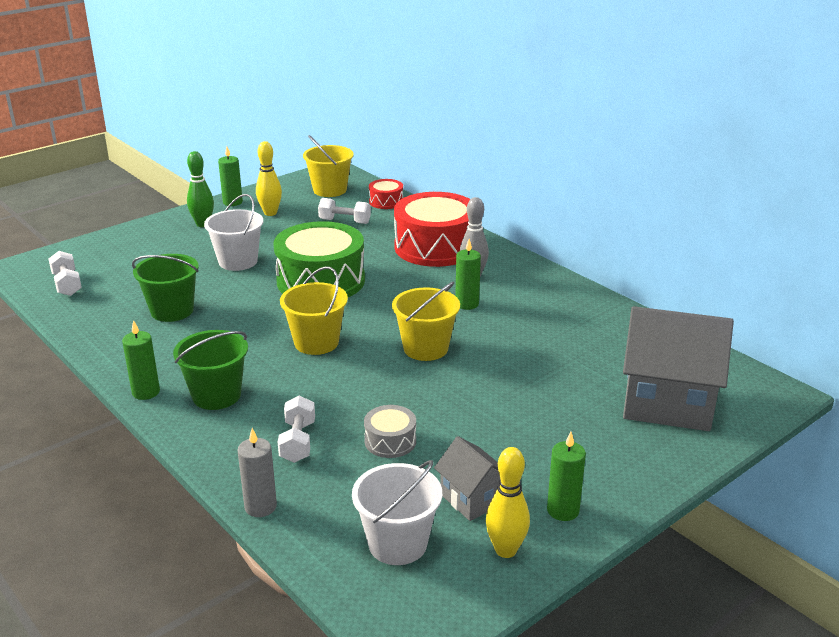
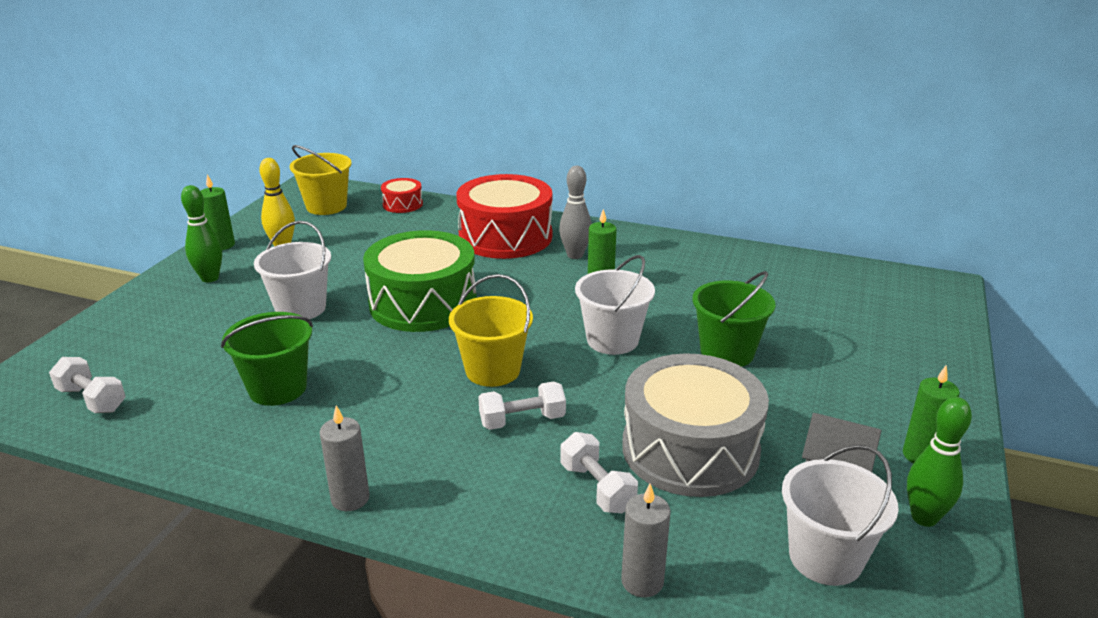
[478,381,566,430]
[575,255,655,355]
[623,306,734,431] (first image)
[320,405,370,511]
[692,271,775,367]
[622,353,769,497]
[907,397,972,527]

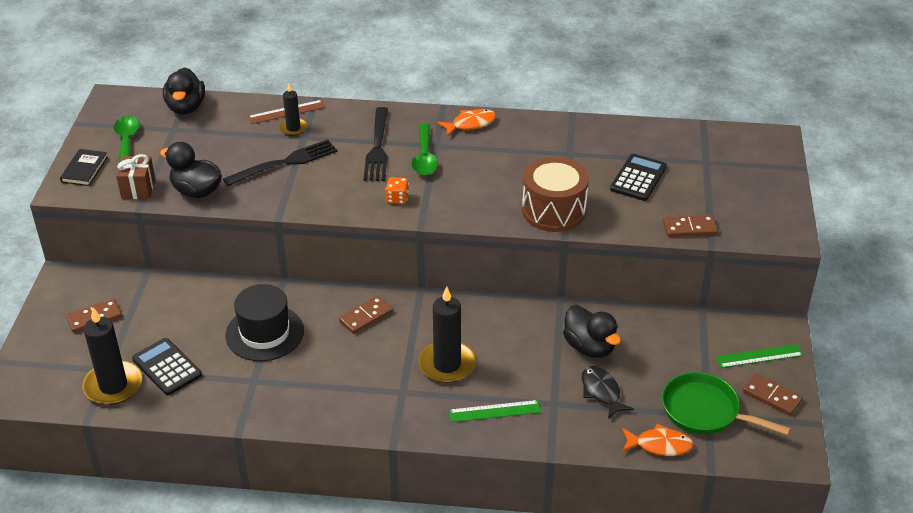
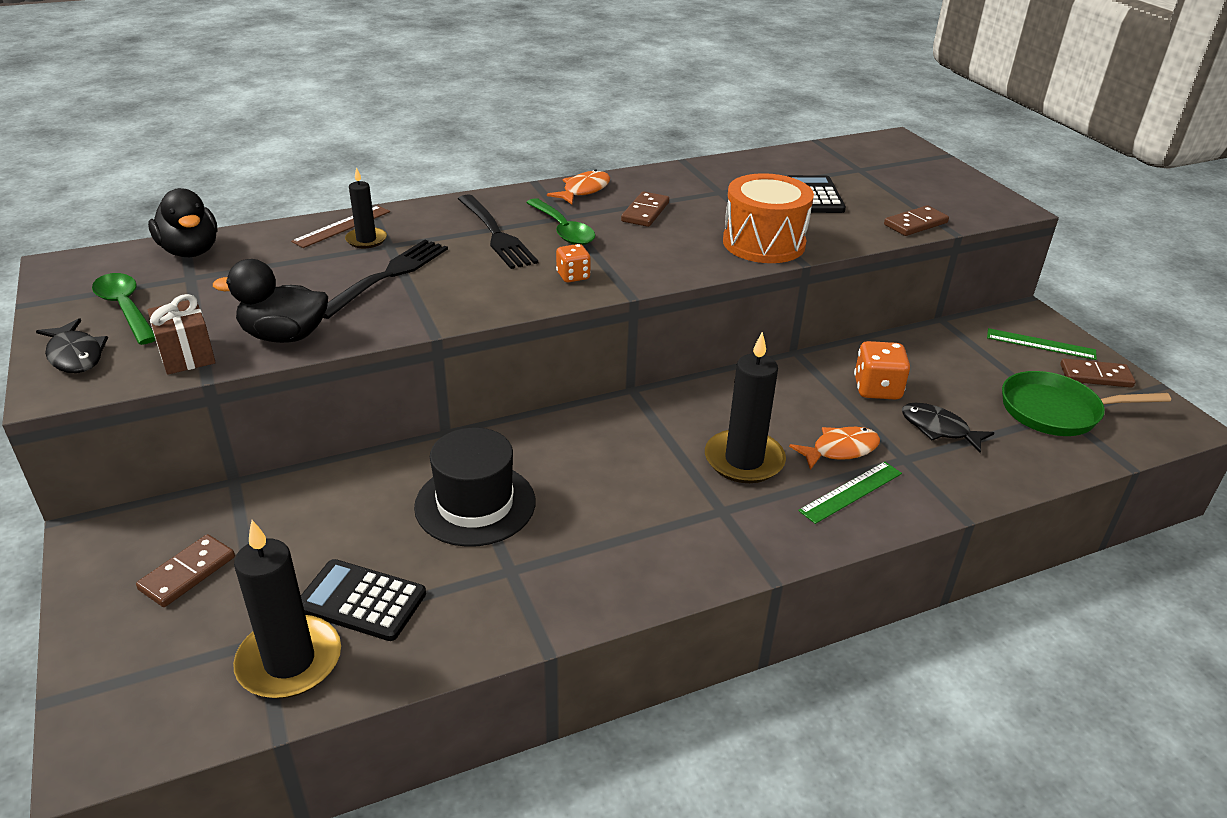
[36,318,108,373]
[723,173,814,263]
[621,191,669,227]
[854,341,910,400]
[987,328,1097,360]
[789,427,880,470]

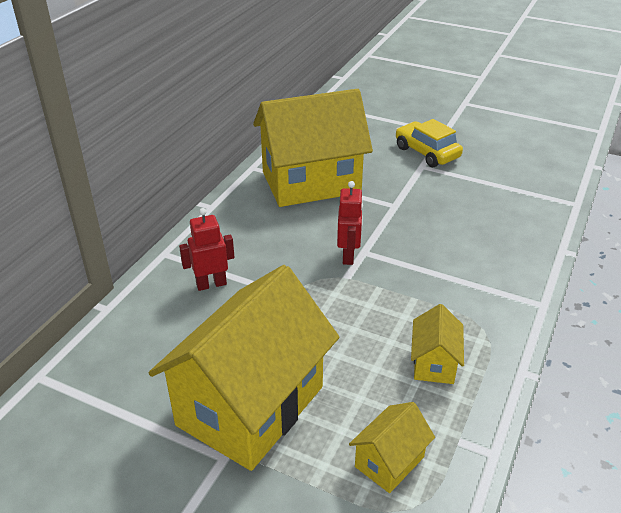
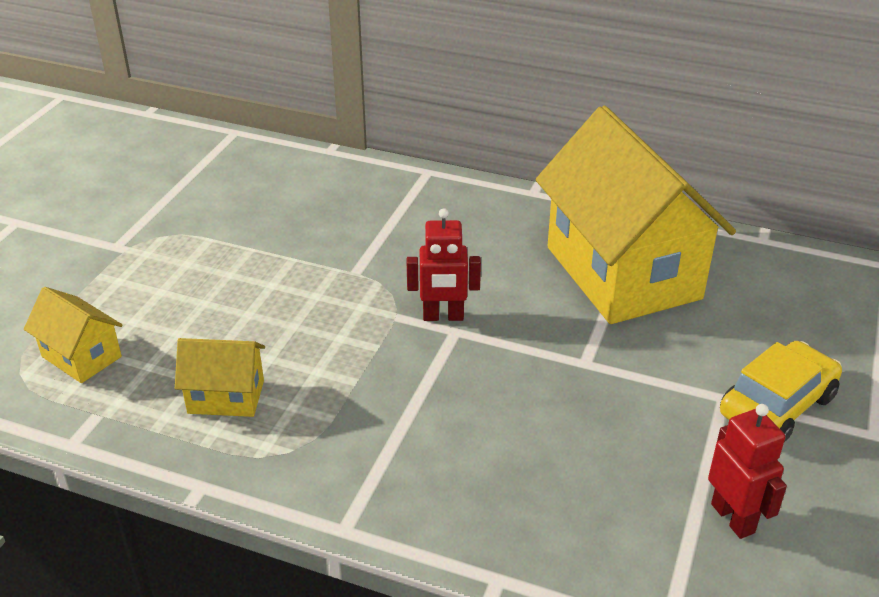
[708,404,787,539]
[149,265,339,471] (first image)

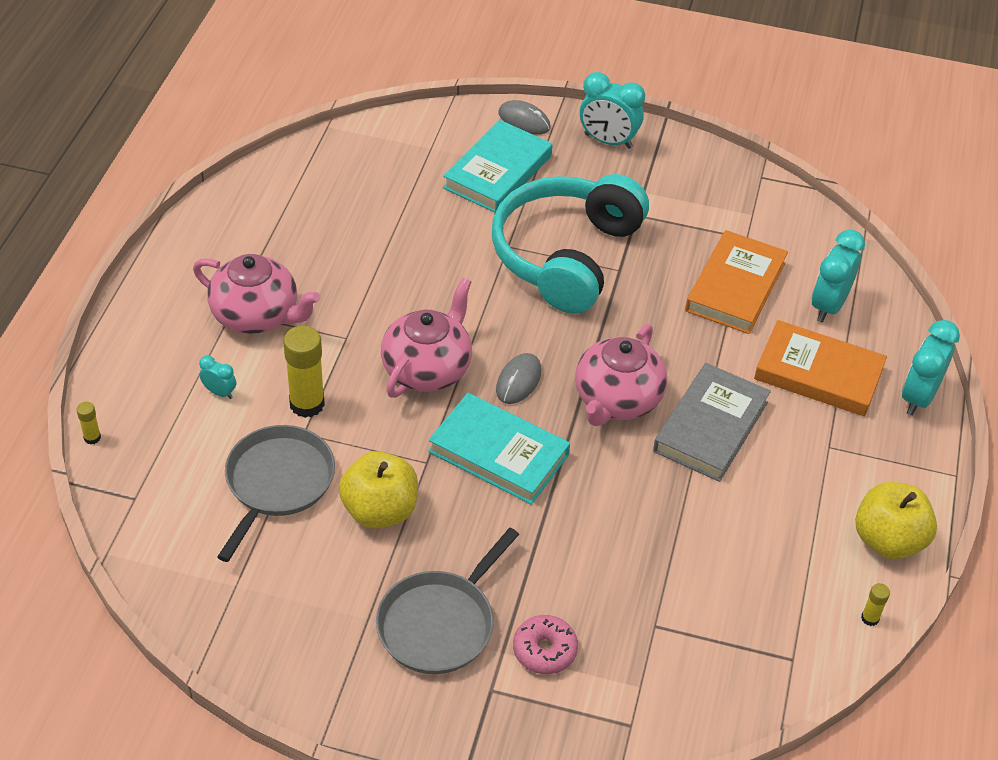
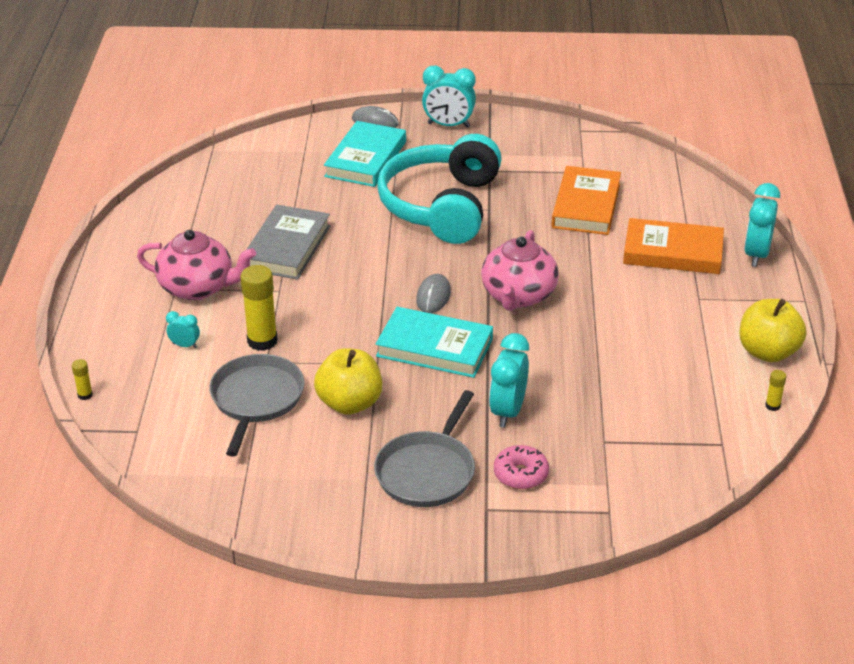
[489,333,529,428]
[381,278,472,398] (first image)
[246,205,330,280]

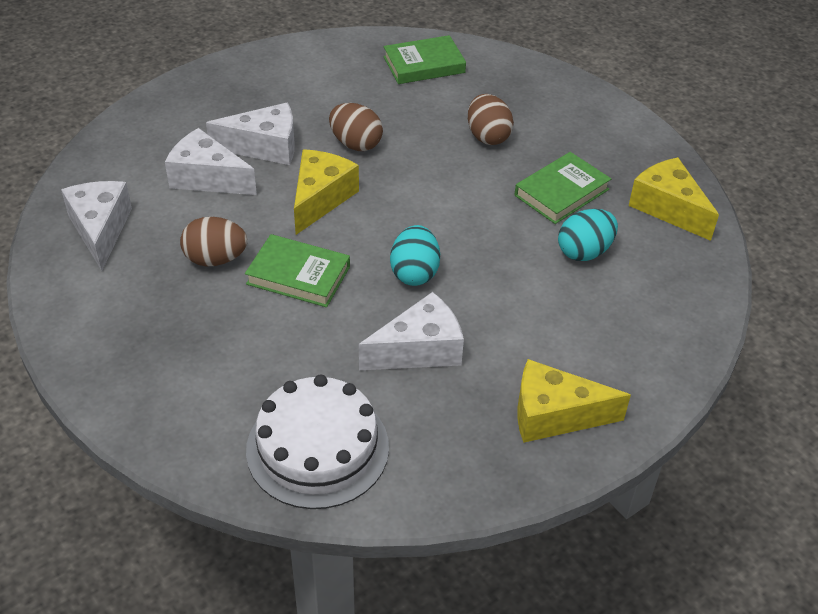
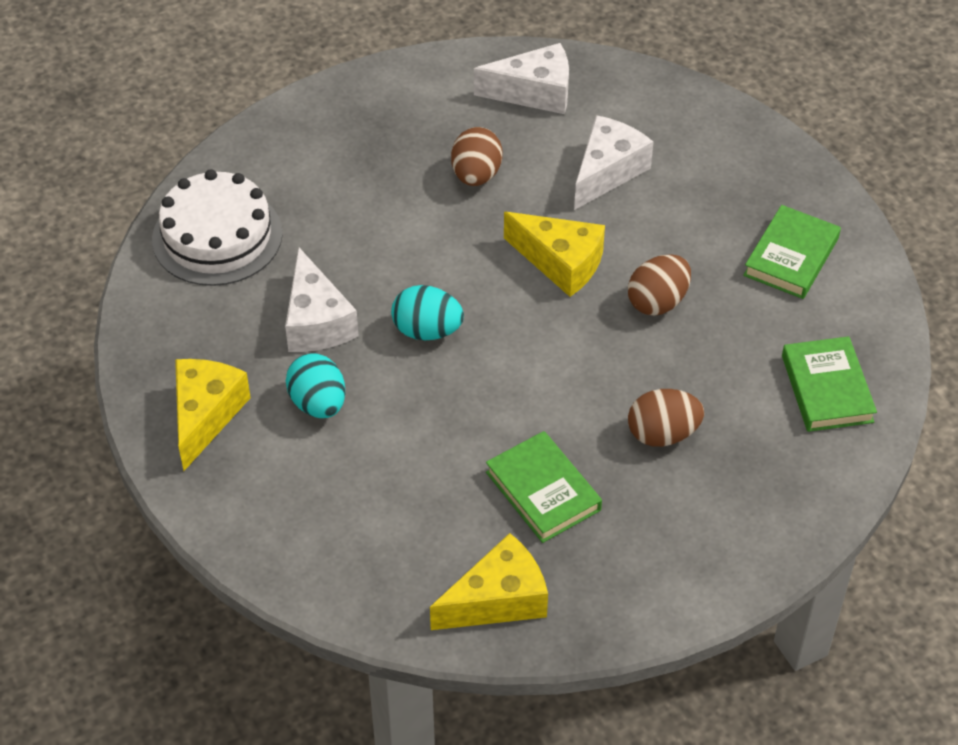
[206,103,295,165] (first image)
[286,353,345,418]
[743,205,841,299]

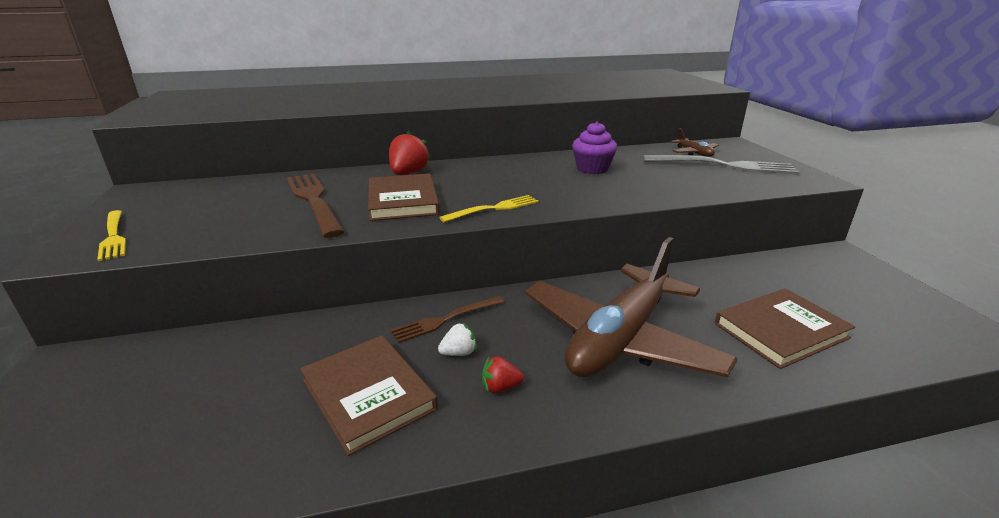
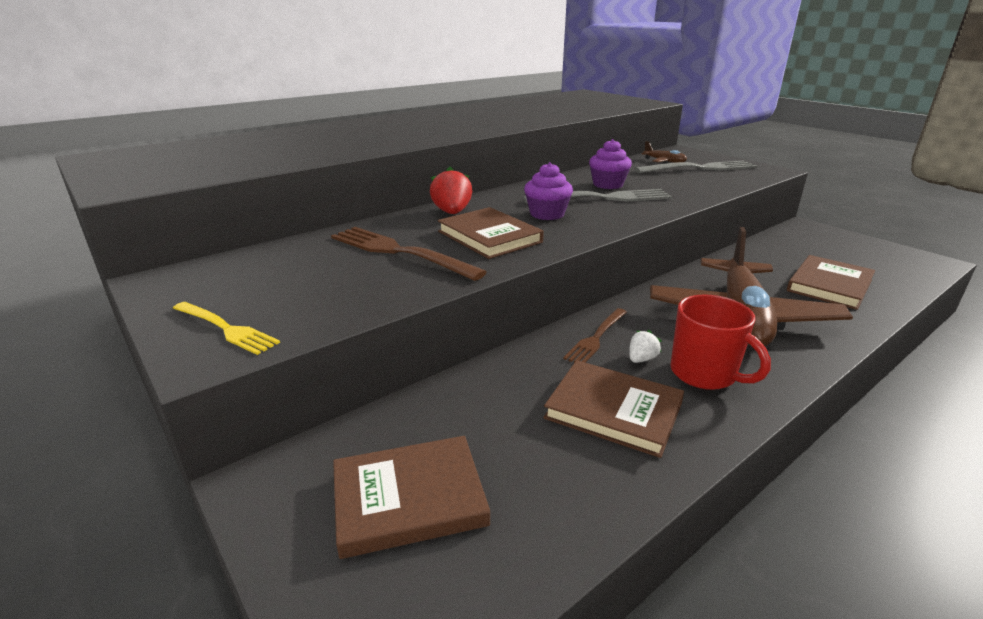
[439,195,539,222] (first image)
[670,294,771,390]
[524,162,573,220]
[523,189,672,204]
[333,436,490,559]

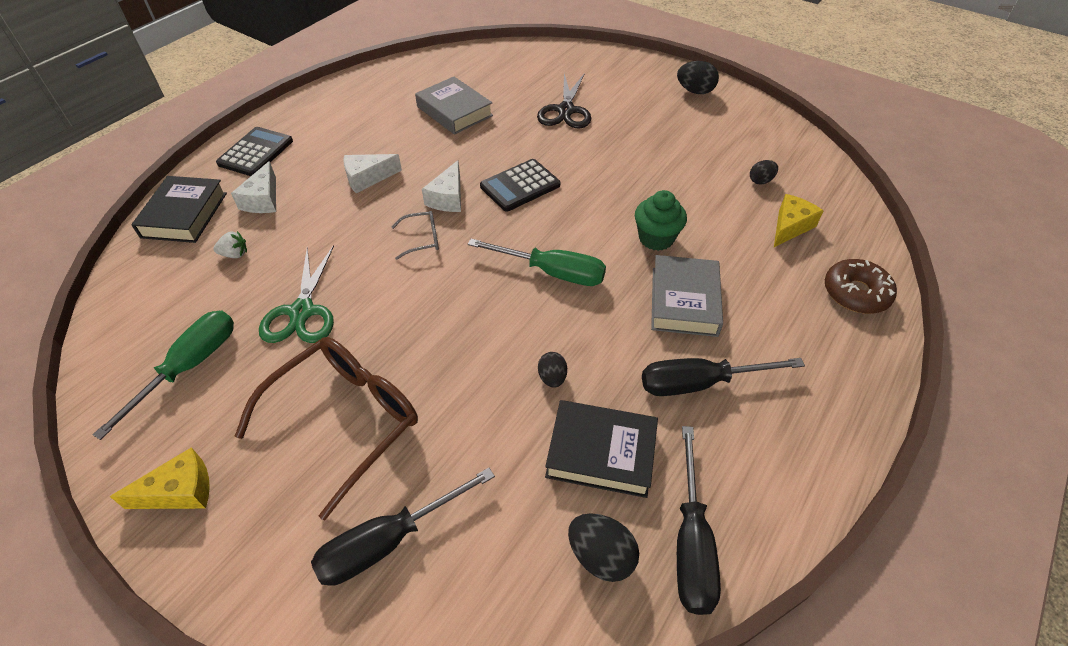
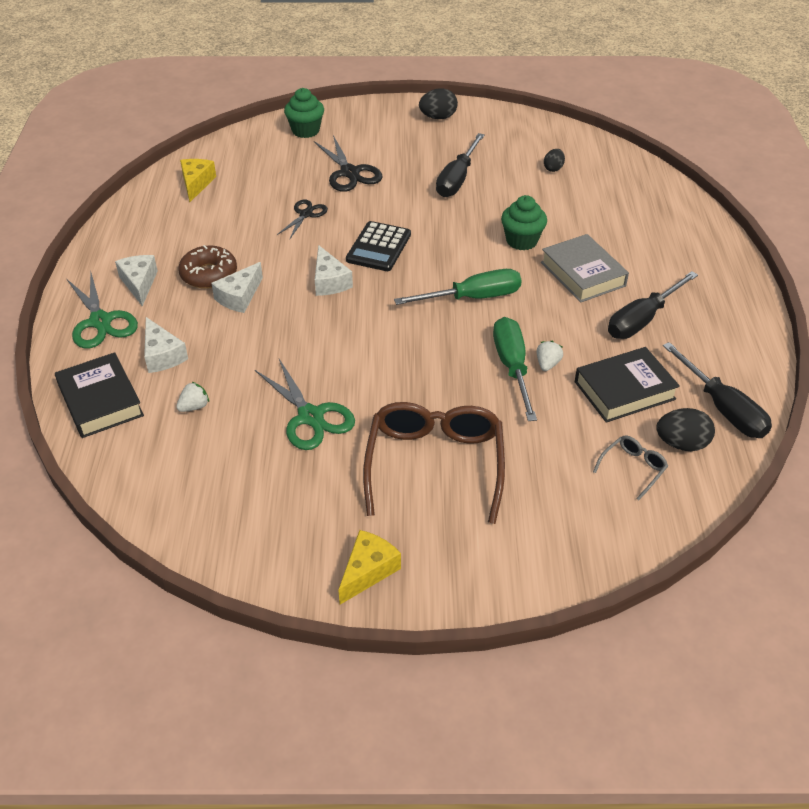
[415,77,493,135] (first image)
[67,272,138,349]
[180,159,216,202]
[593,435,668,501]
[178,245,237,289]
[493,317,537,421]
[537,341,563,371]
[436,133,485,197]
[284,88,324,138]
[277,200,328,239]
[115,255,158,306]

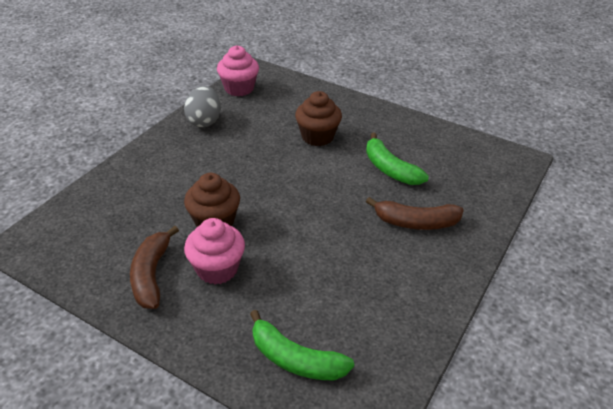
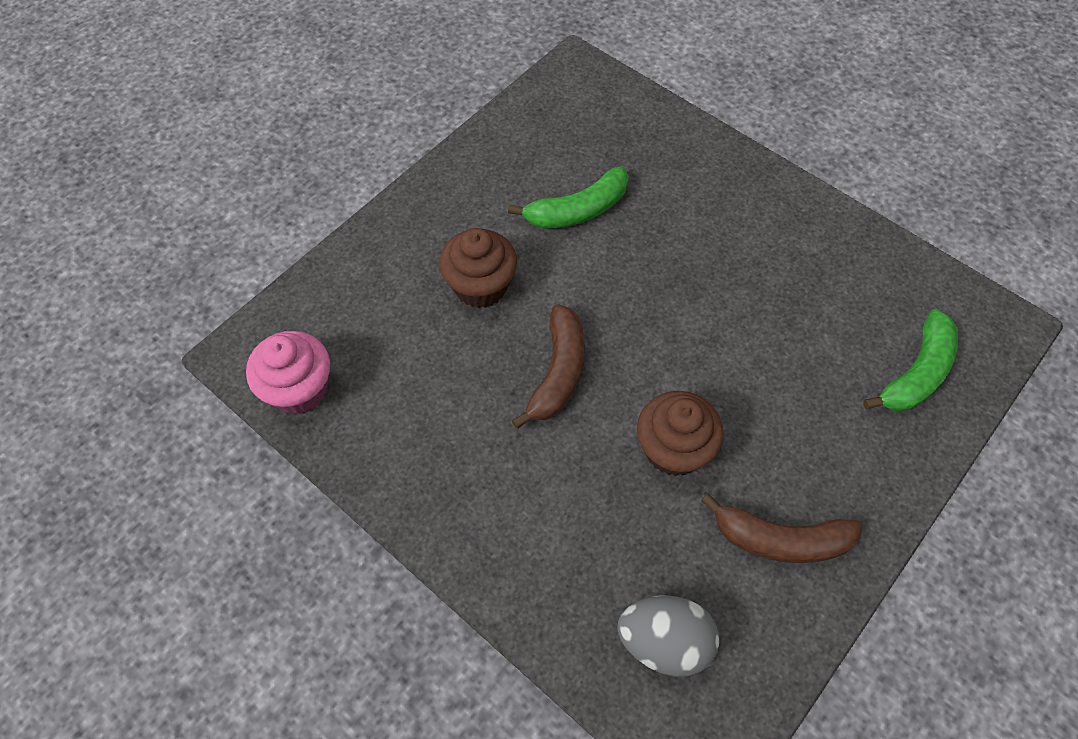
[618,595,719,676]
[512,304,584,429]
[184,218,245,284] (first image)

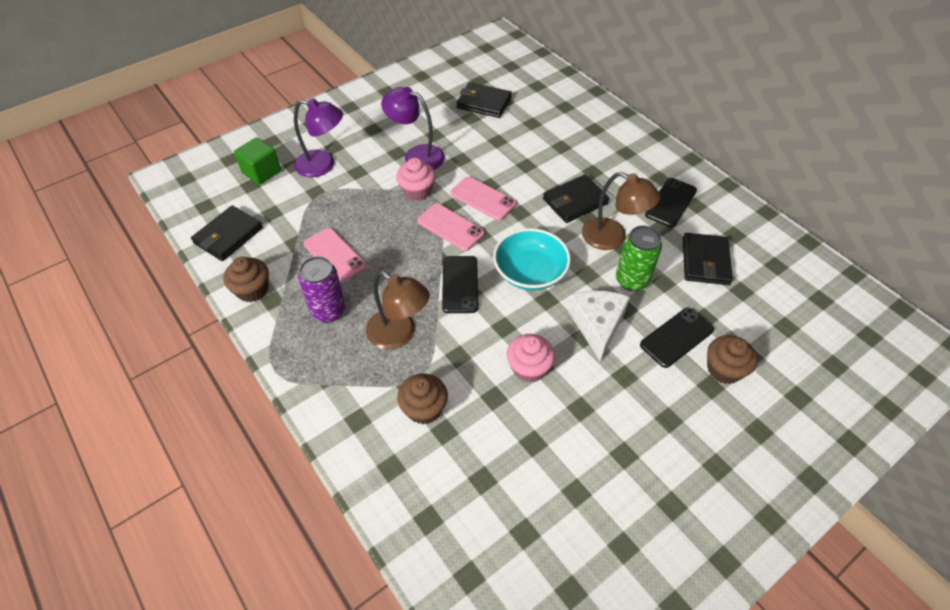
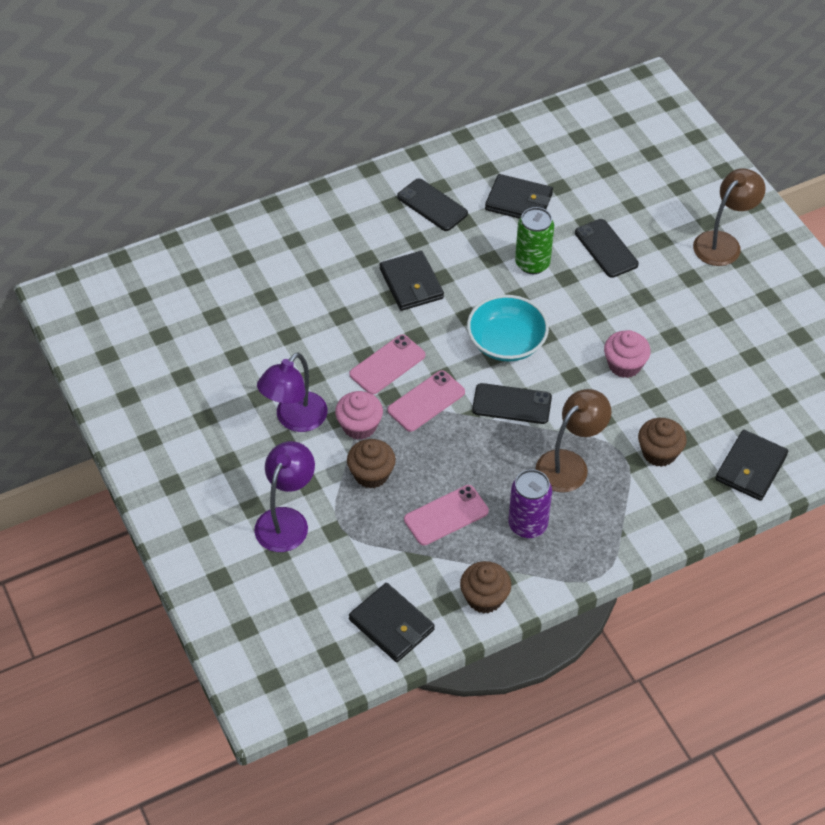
[715,430,788,501]
[234,137,281,185] (first image)
[693,168,766,266]
[568,291,630,362] (first image)
[347,439,396,489]

